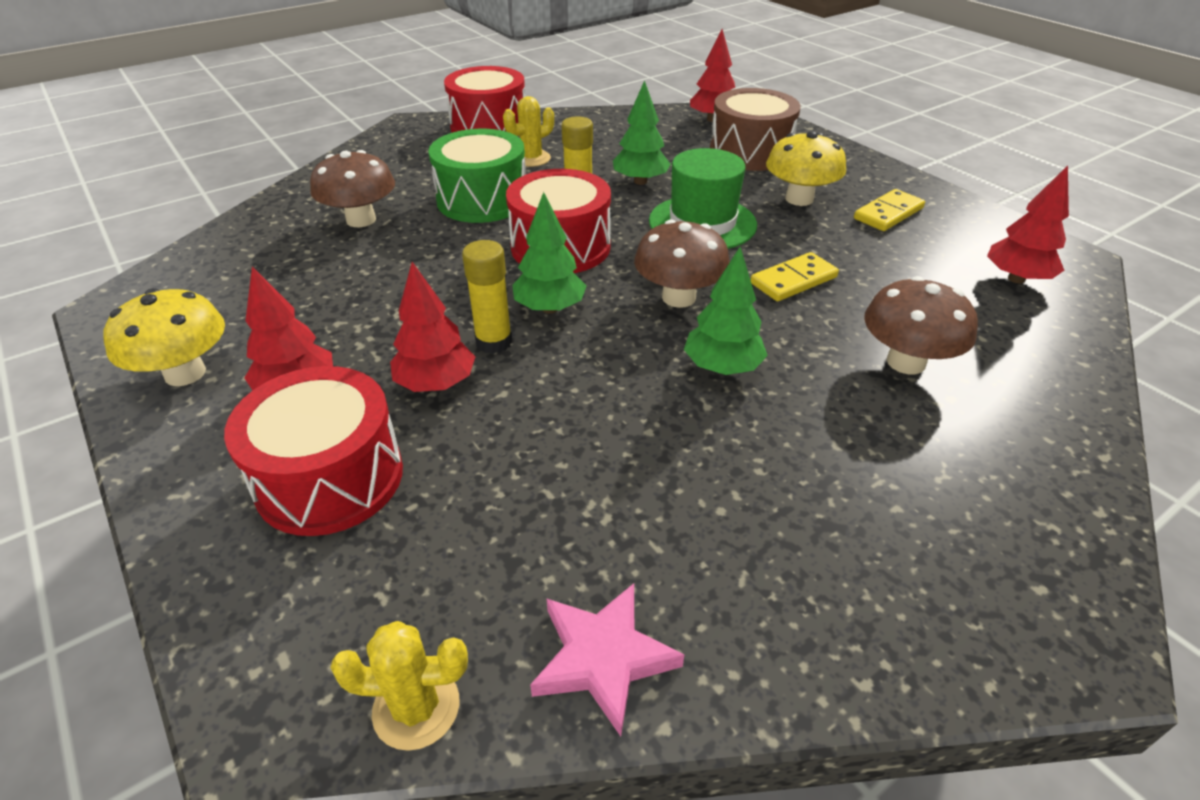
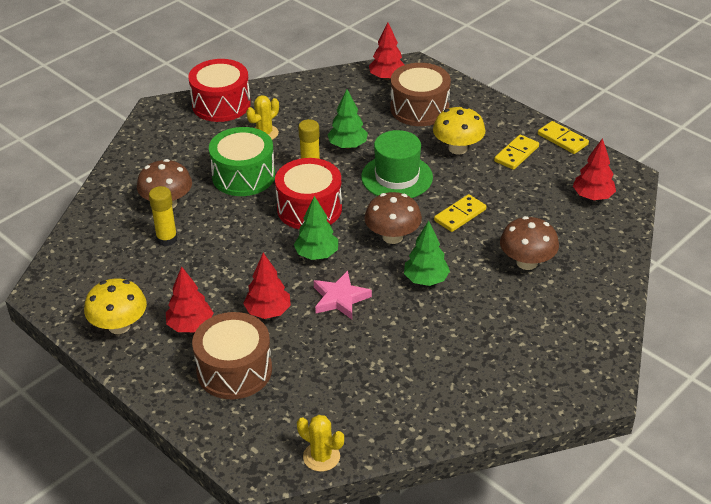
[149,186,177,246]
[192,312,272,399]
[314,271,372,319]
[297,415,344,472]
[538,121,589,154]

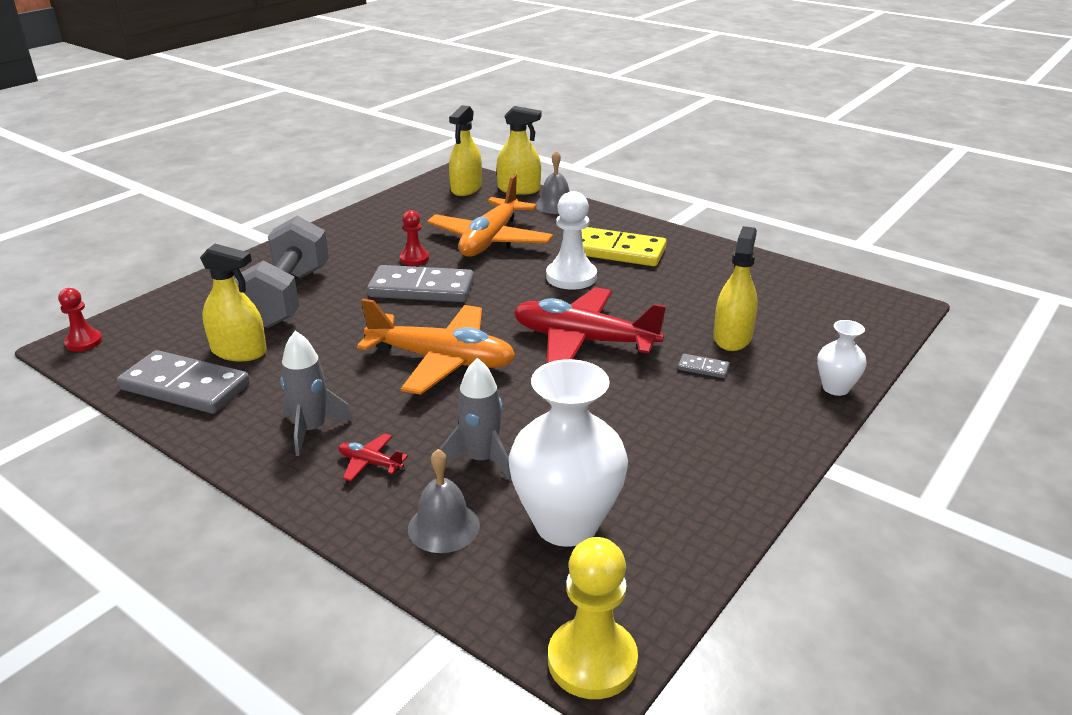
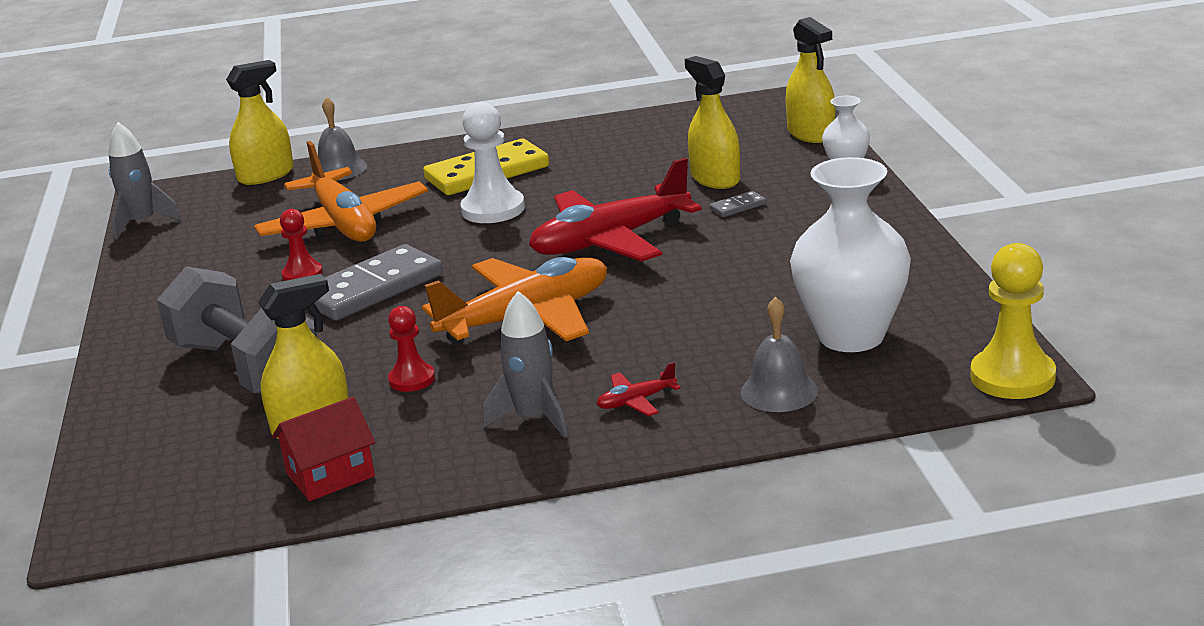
[786,17,835,143]
[388,306,435,392]
[272,397,376,501]
[109,122,181,240]

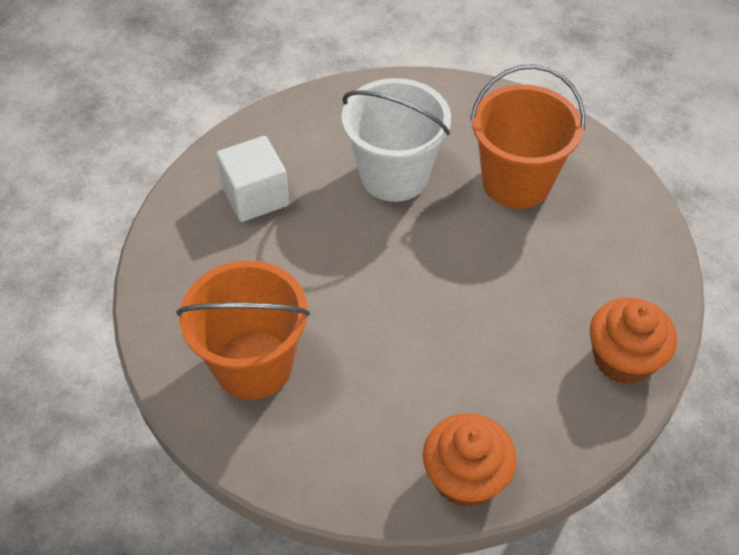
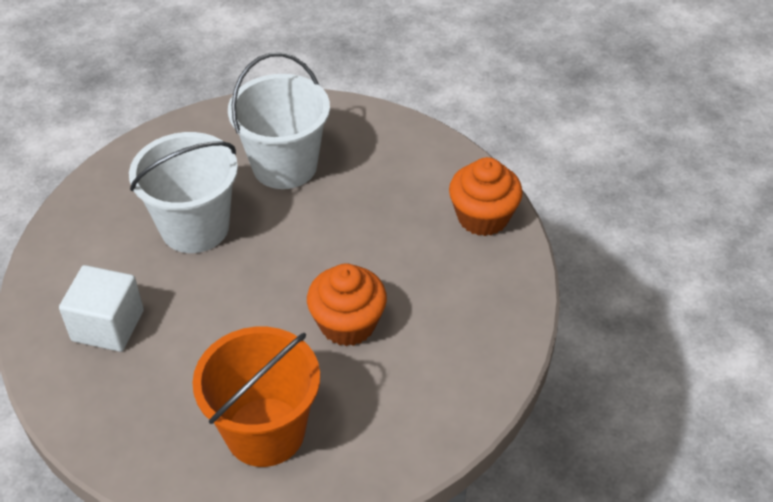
[228,52,330,189]
[307,264,387,346]

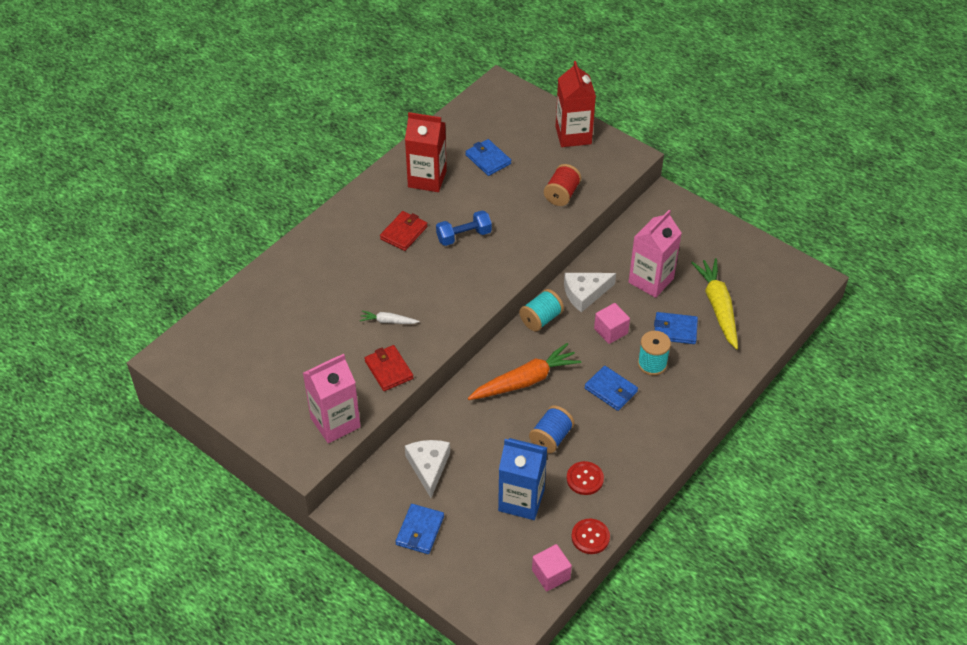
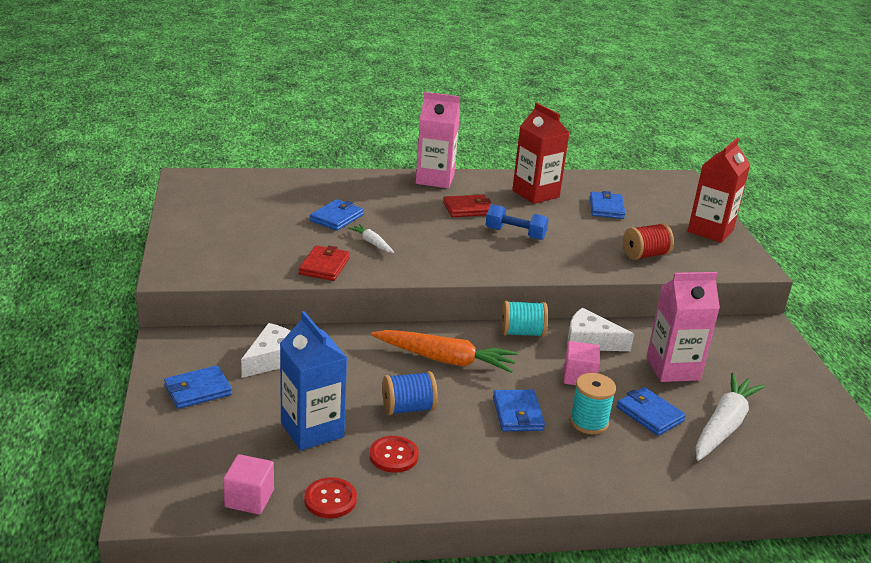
[696,373,766,461]
[416,92,460,188]
[310,199,364,231]

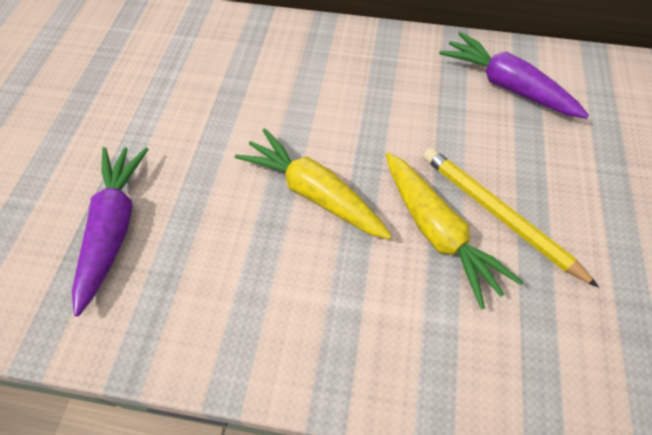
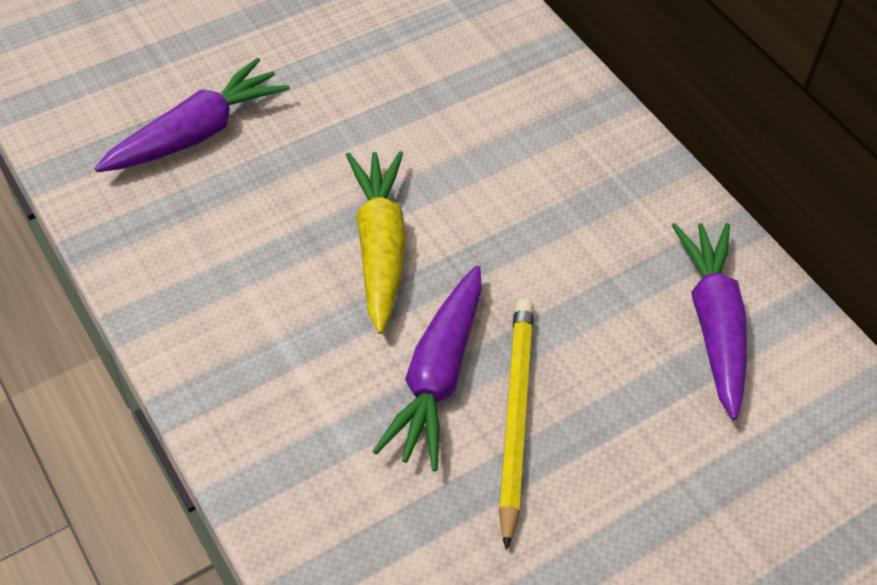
[373,266,482,471]

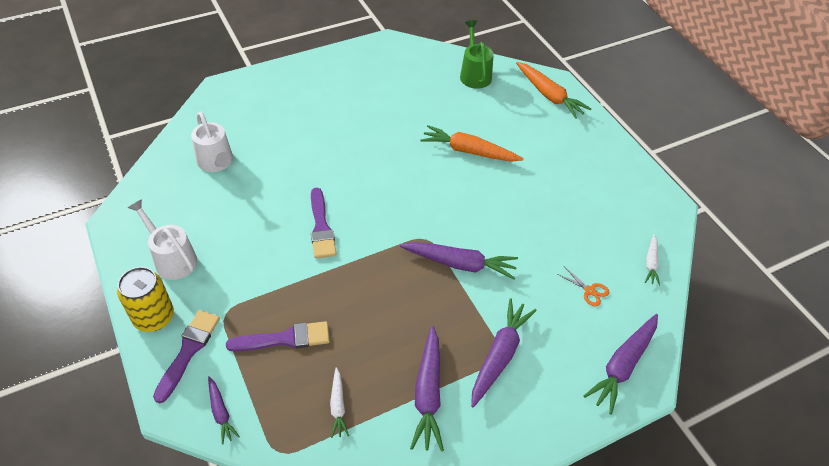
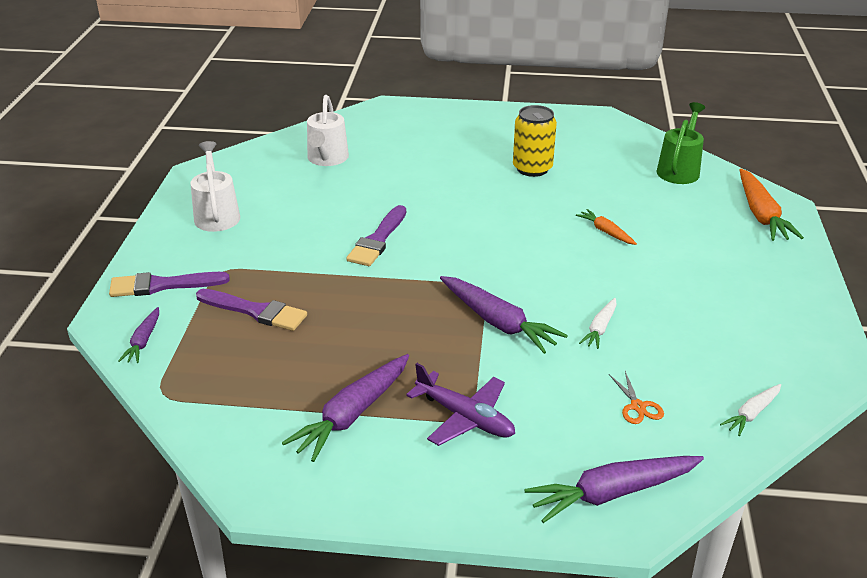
[576,209,637,245]
[513,105,557,177]
[406,363,515,446]
[109,272,230,297]
[579,298,617,349]

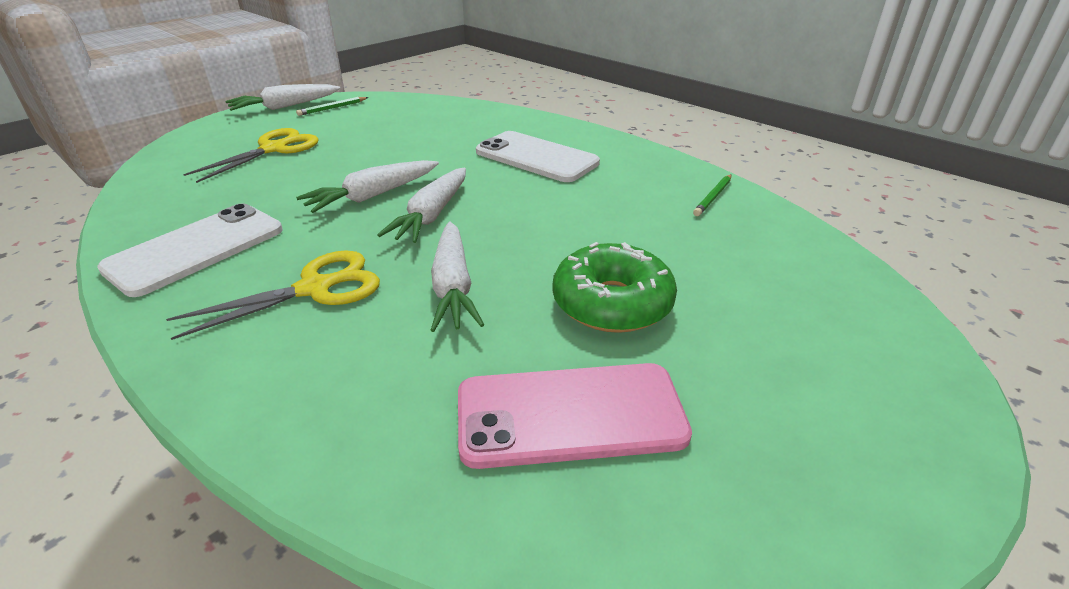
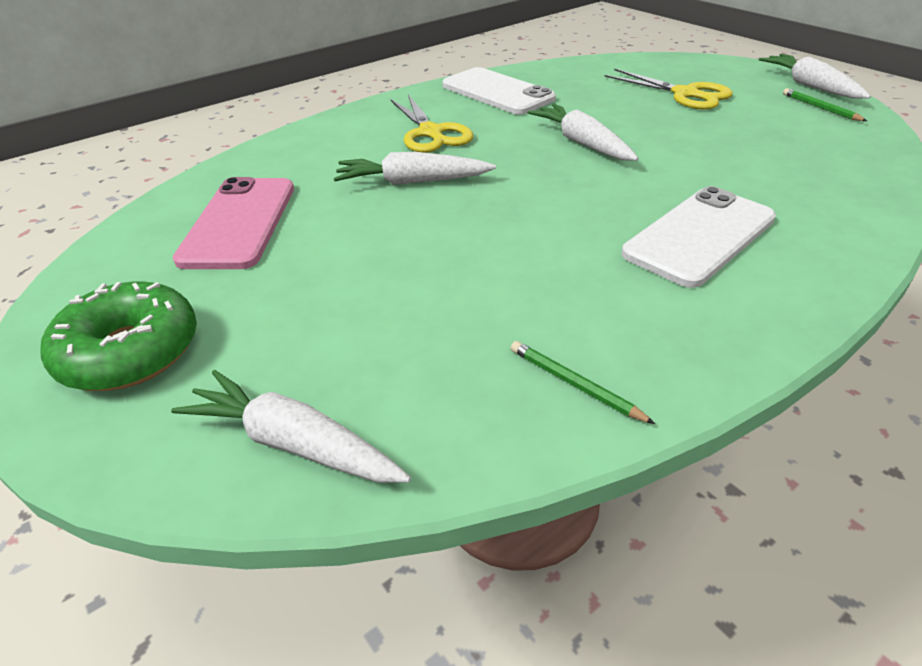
[171,370,411,483]
[40,281,197,391]

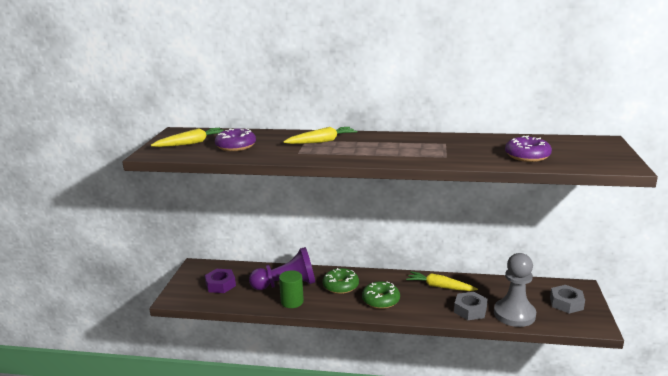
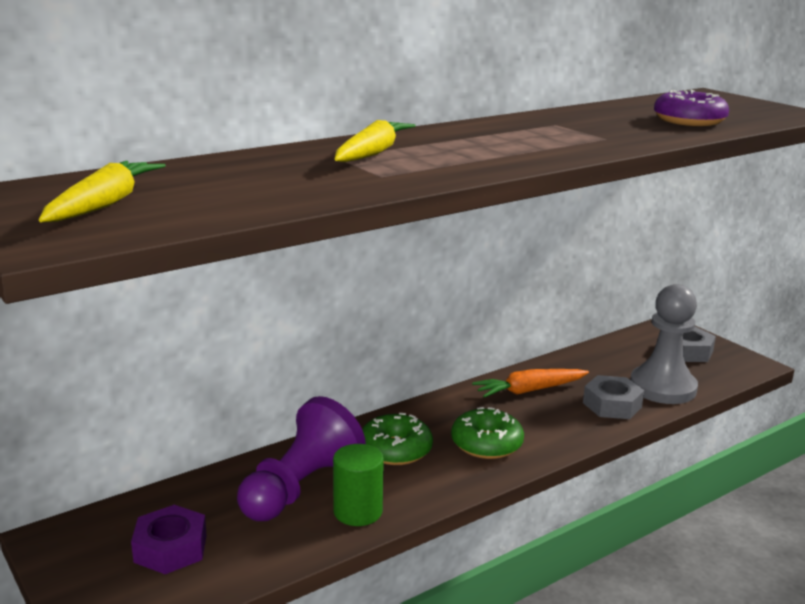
[215,128,256,151] (first image)
[472,369,589,398]

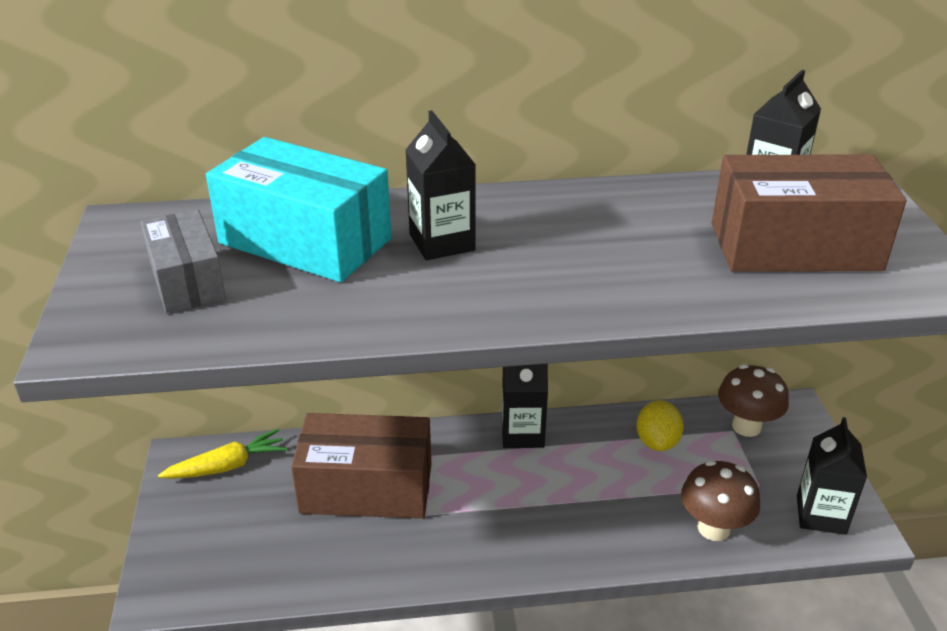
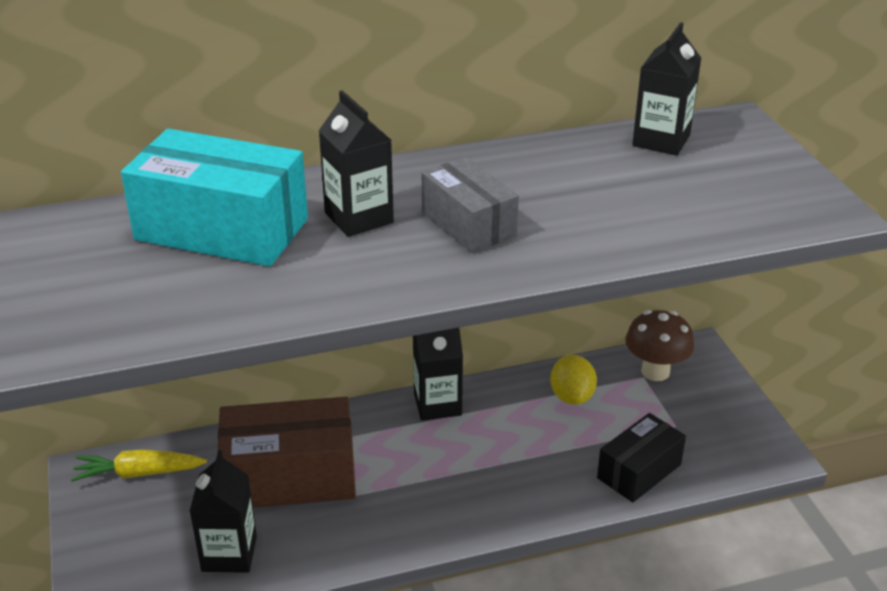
[712,154,906,272] (first image)
[422,157,519,253]
[190,450,257,573]
[71,449,207,482]
[597,413,686,503]

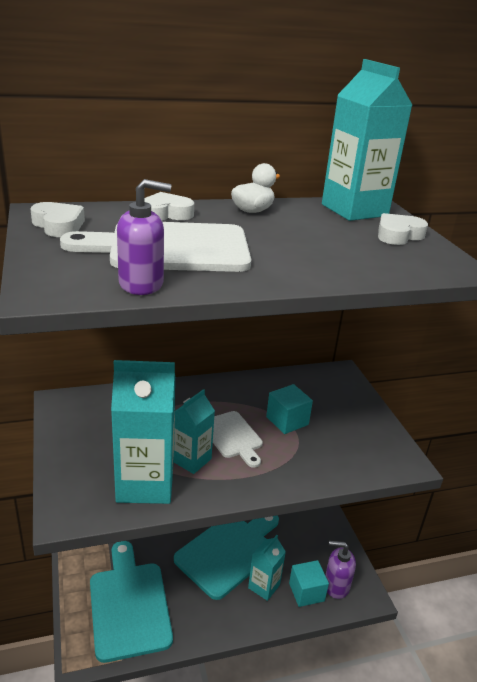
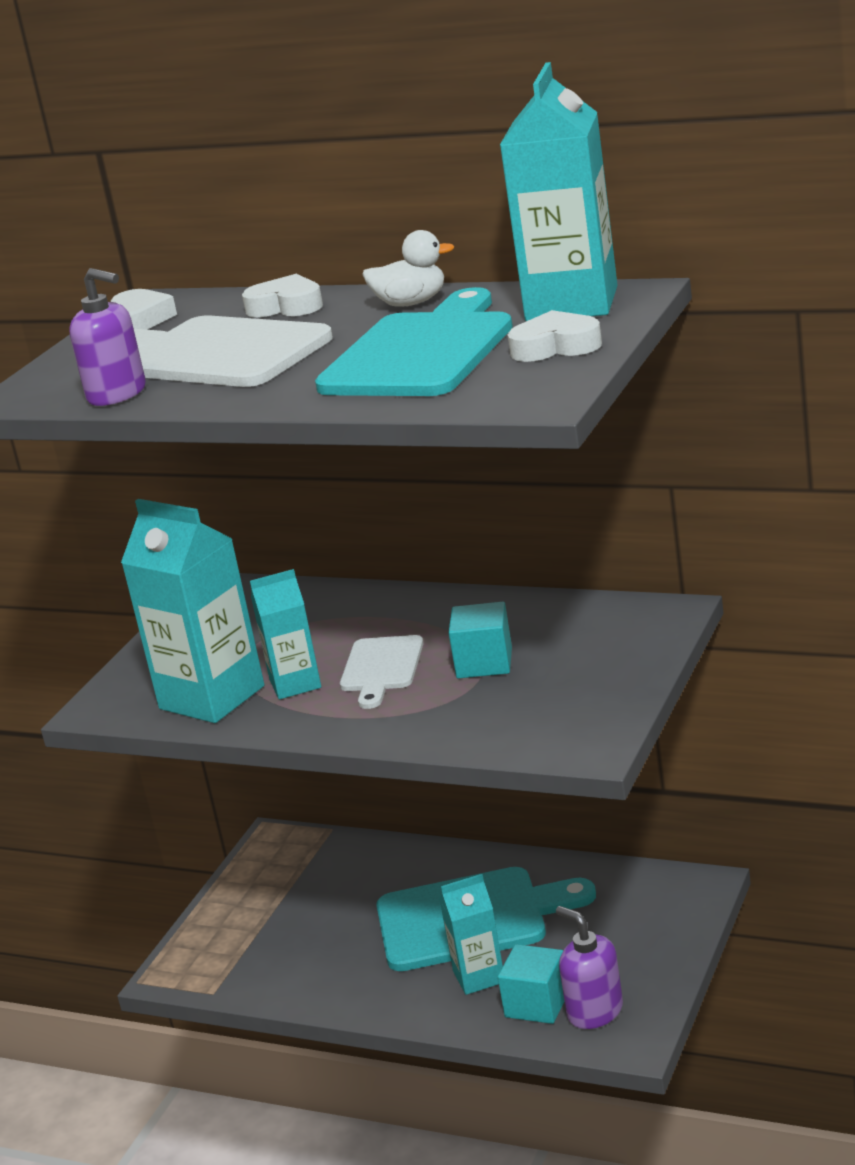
[315,287,513,396]

